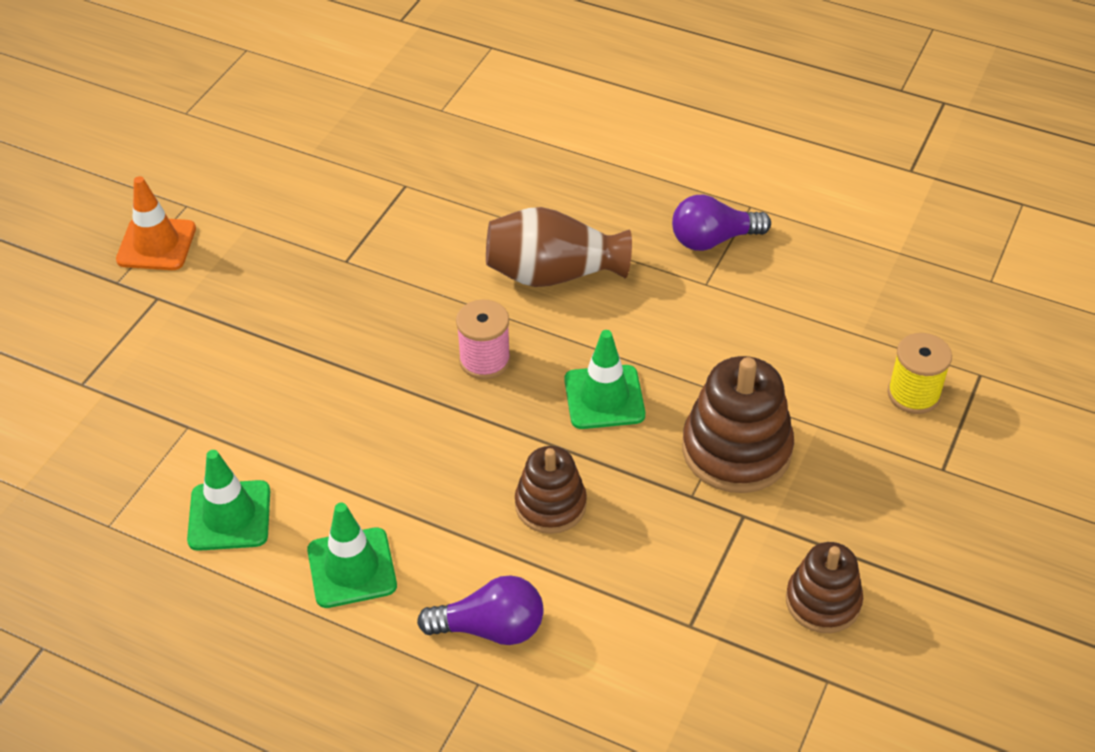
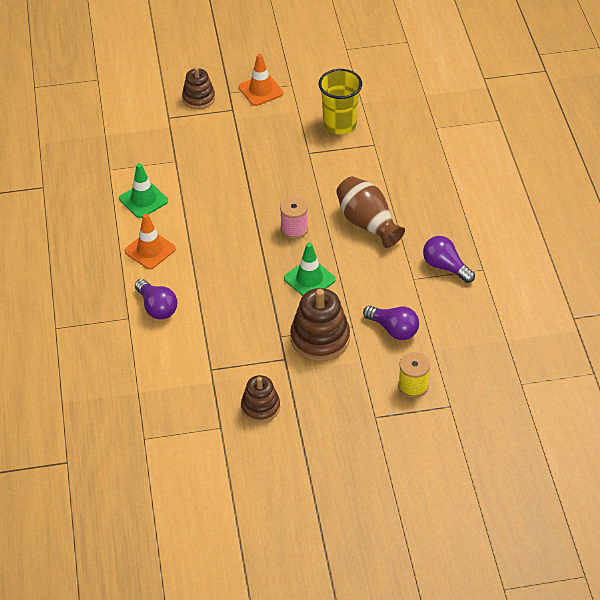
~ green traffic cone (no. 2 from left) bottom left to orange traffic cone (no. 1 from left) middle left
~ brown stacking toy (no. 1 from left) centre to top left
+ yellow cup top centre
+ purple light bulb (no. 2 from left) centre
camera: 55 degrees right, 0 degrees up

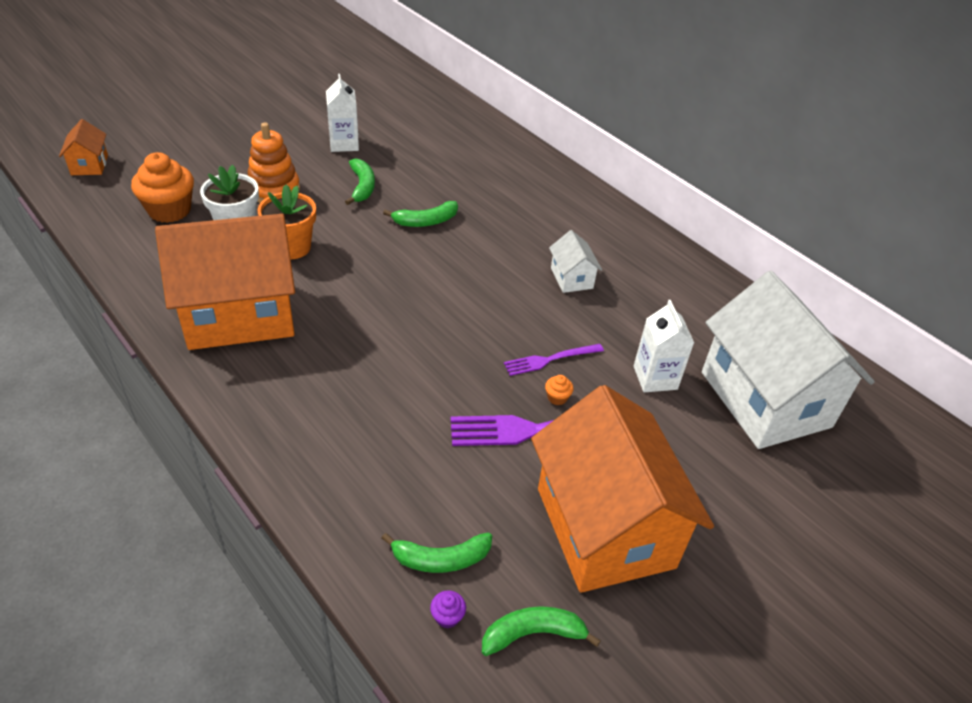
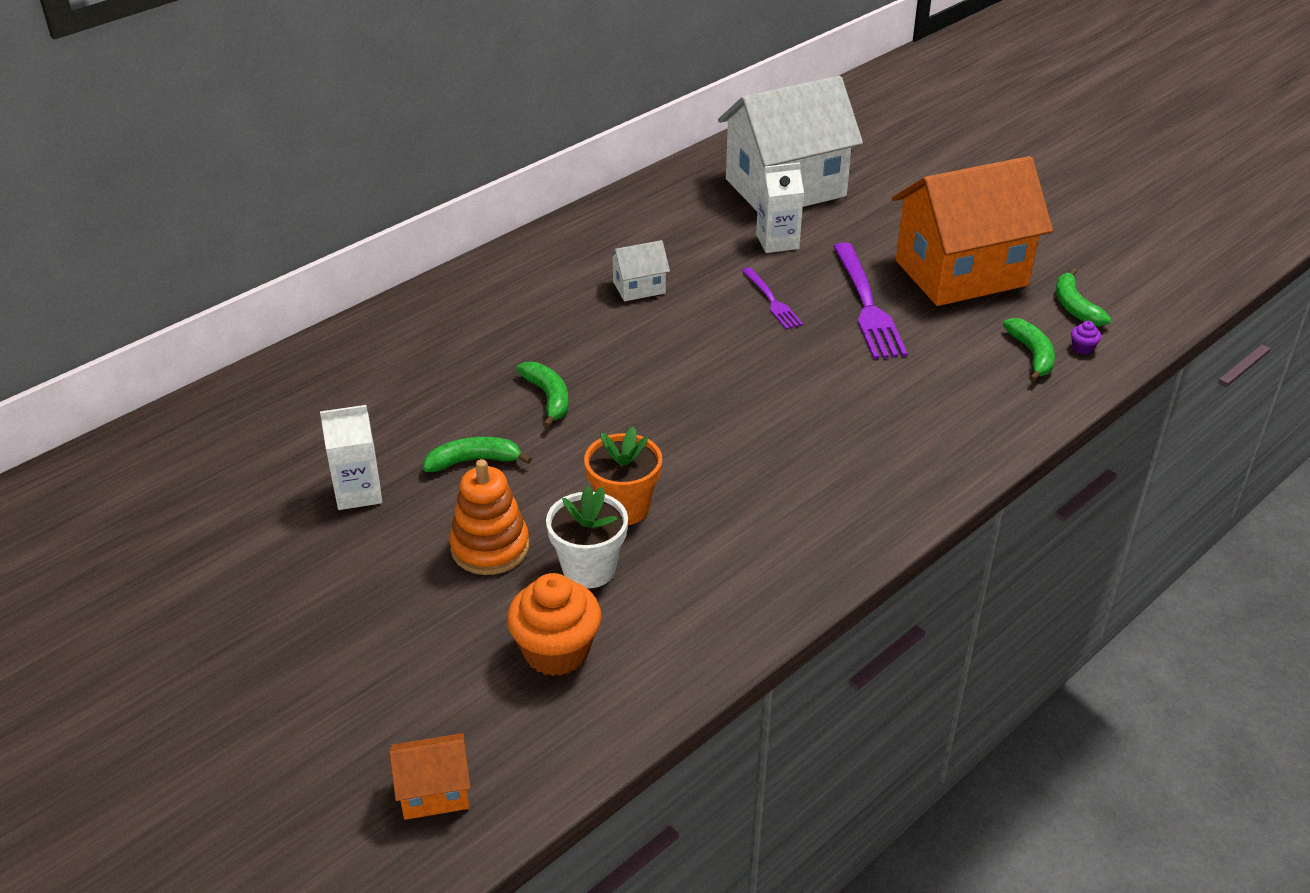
- orange house (no. 2 from left) middle left
- orange cupcake (no. 2 from left) centre
camera: 90 degrees left, 5 degrees down

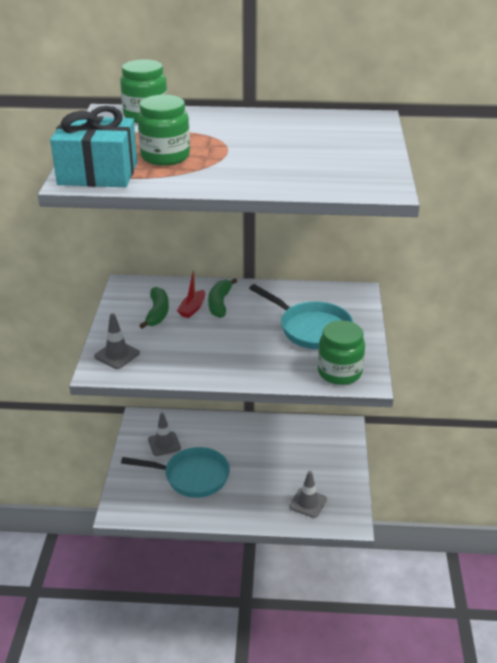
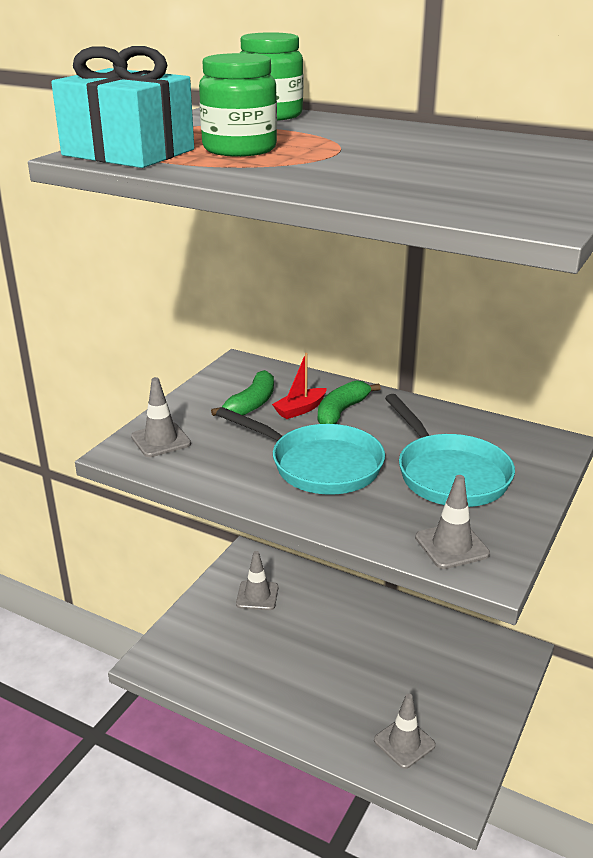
~ turquoise pan (no. 1 from left) bottom centre to centre
~ green jar (no. 3 from left) middle right to grey traffic cone (no. 4 from left) middle right
camera: 25 degrees right, 5 degrees down

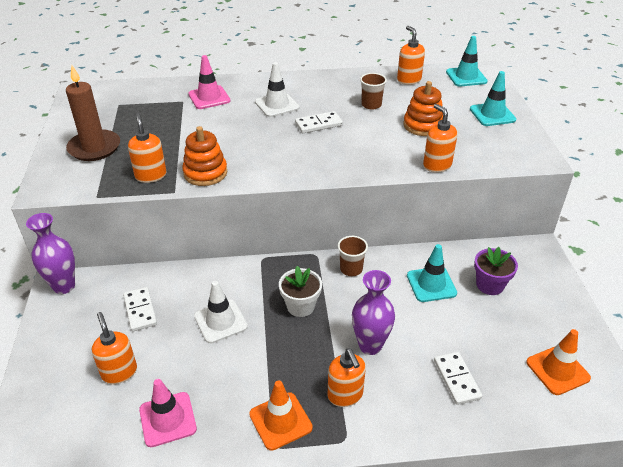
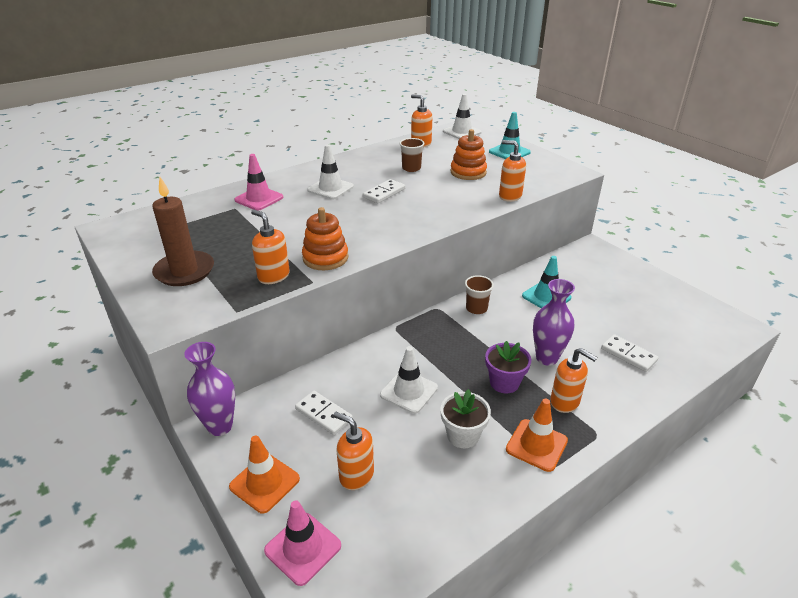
~ orange traffic cone (no. 2 from left in the first image) bottom right to orange traffic cone (no. 1 from left) bottom left
~ pink traffic cone (no. 1 from left in the first image) bottom left to pink traffic cone (no. 2 from left) bottom centre
~ white flower pot centre to bottom centre
~ turquoise traffic cone (no. 2 from left) top right to white traffic cone (no. 3 from left) top centre
~ purple flower pot middle right to centre
camera: 30 degrees left, 5 degrees down

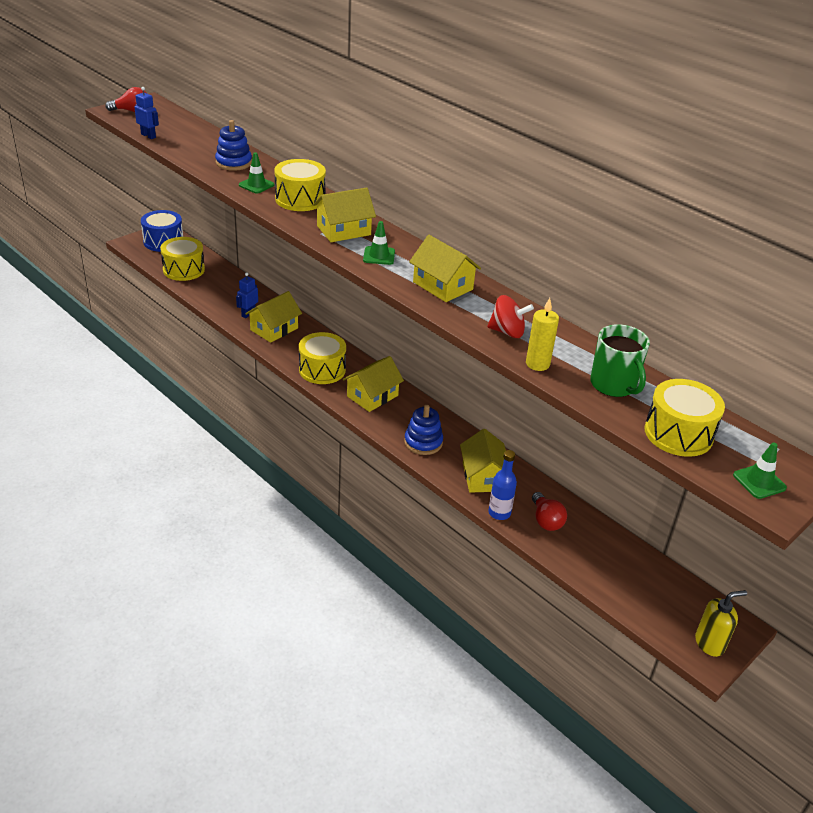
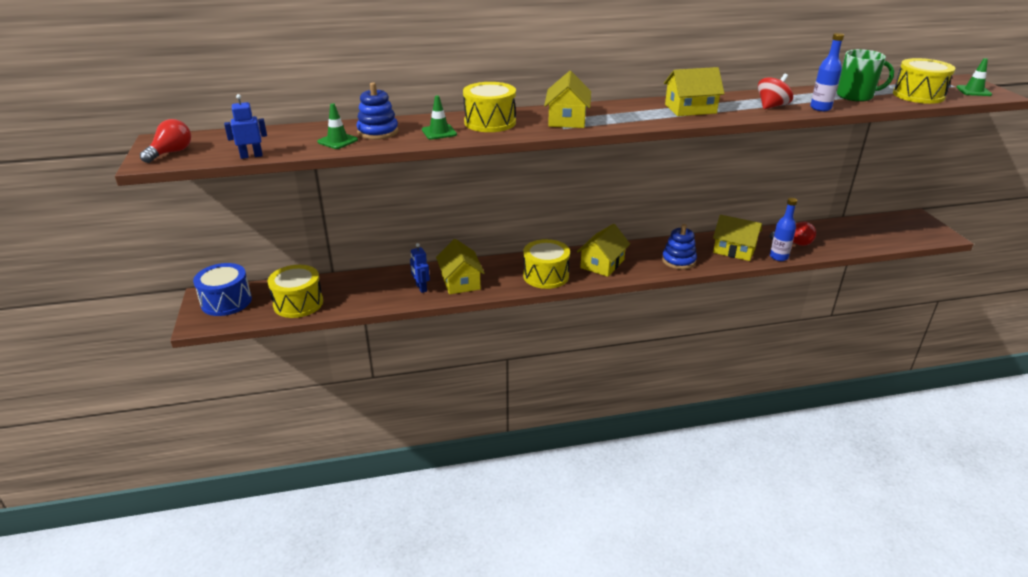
~ green traffic cone (no. 2 from left in the first image) top centre to green traffic cone (no. 1 from left) top left
~ yellow house (no. 3 from left) centre = centre 45 degrees clockwise
~ yellow candle middle right to blue bottle (no. 2 from left) top right
- yellow soap dispenser bottom right
camera: 55 degrees left, 5 degrees down

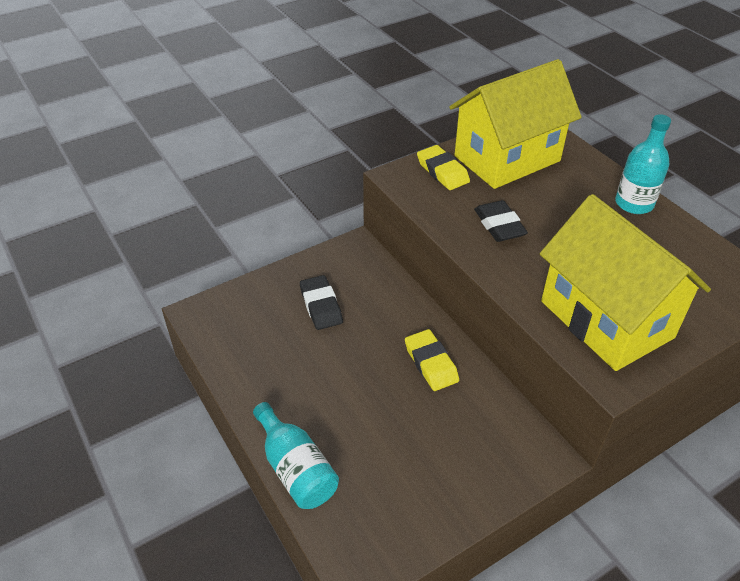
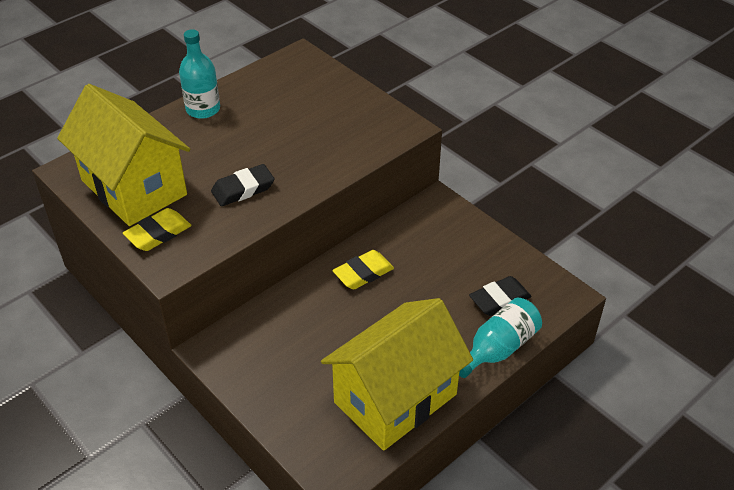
~ yellow house (no. 2 from left) middle right to bottom centre
~ black eraser (no. 1 from left in the first image) centre to black eraser (no. 2 from left) middle right
camera: 100 degrees left, 0 degrees up

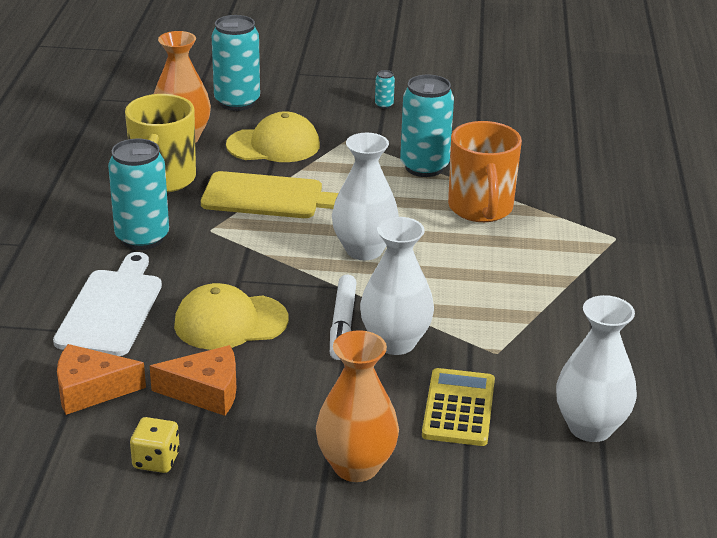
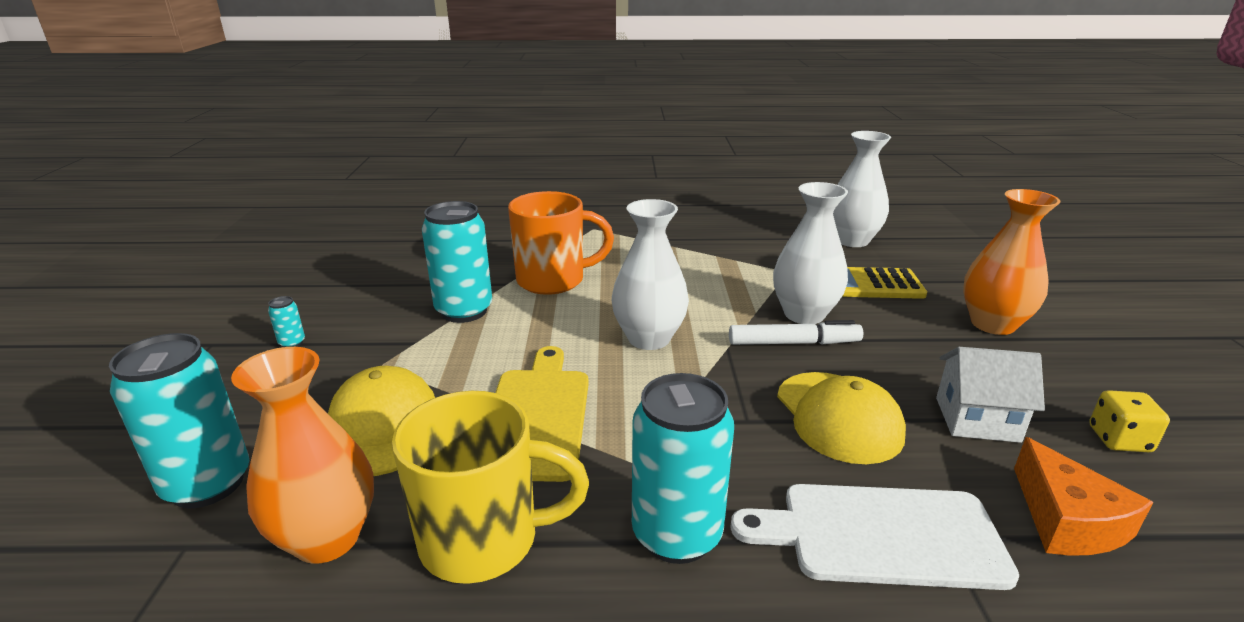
~ orange cheese (no. 2 from left) bottom left to white house middle right
camera: 95 degrees left, 5 degrees down

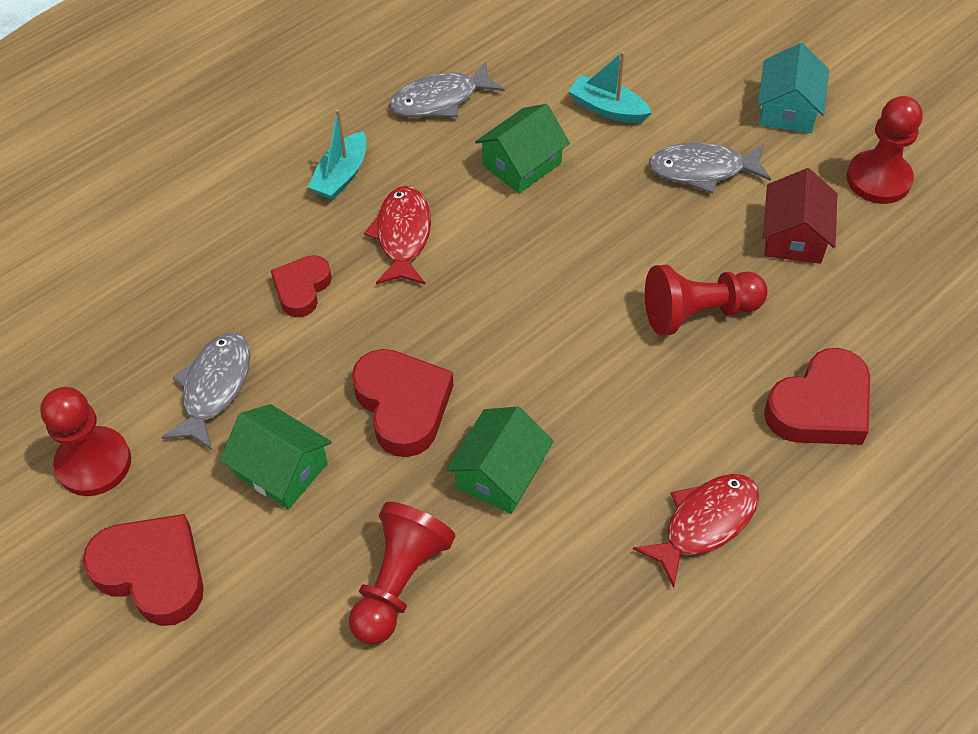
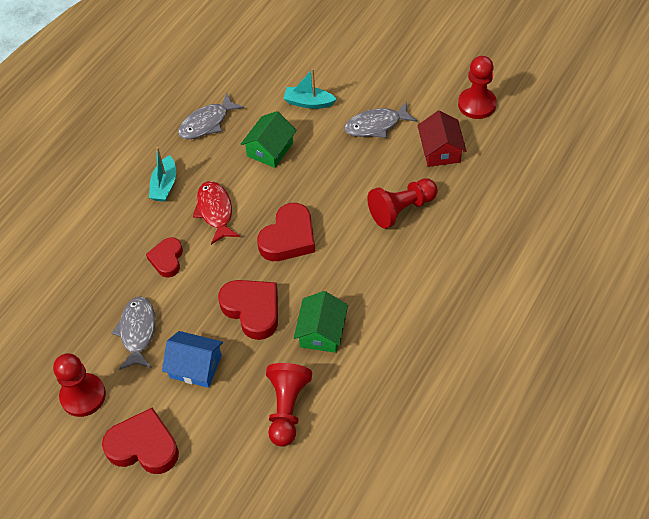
~ green house (no. 1 from left) middle left to blue house bottom left
~ red heart (no. 4 from left) middle right to centre
- red fish (no. 2 from left) bottom right
- turquoise house top right
camera: 15 degrees left, 0 degrees up

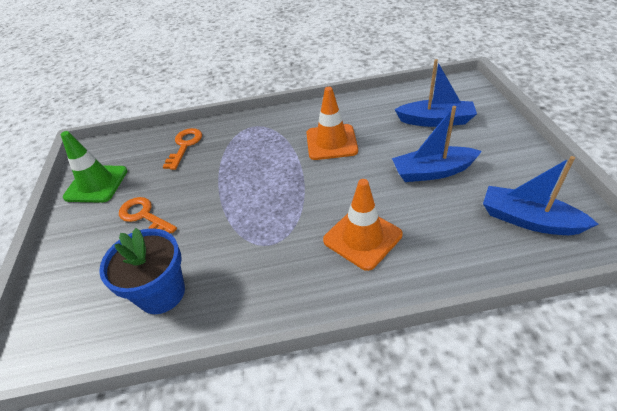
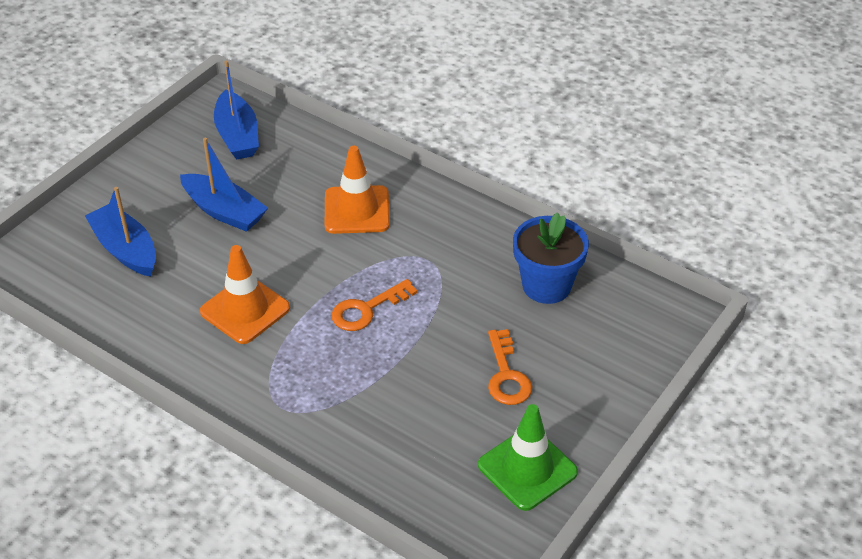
~ orange key (no. 2 from left in the first image) middle left to orange key (no. 1 from left) centre
camera: 140 degrees left, 0 degrees up

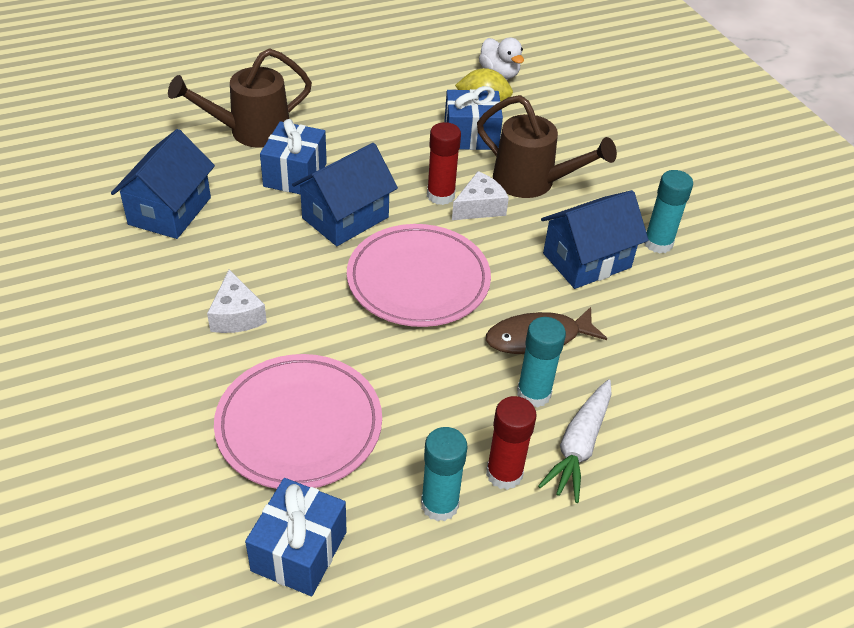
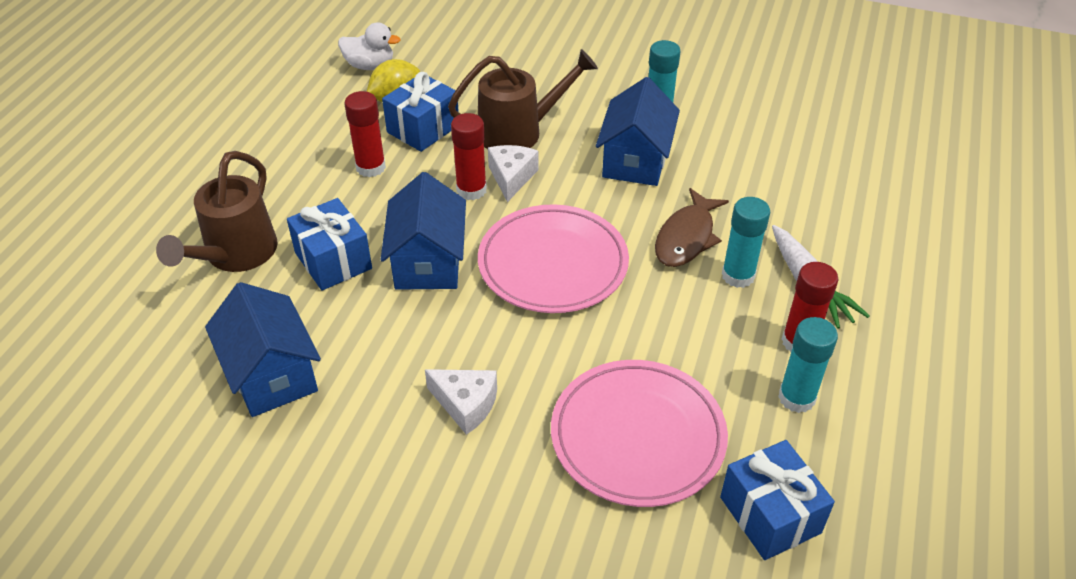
+ red glue stick (no. 1 from left) top centre
camera: 45 degrees left, 0 degrees up

